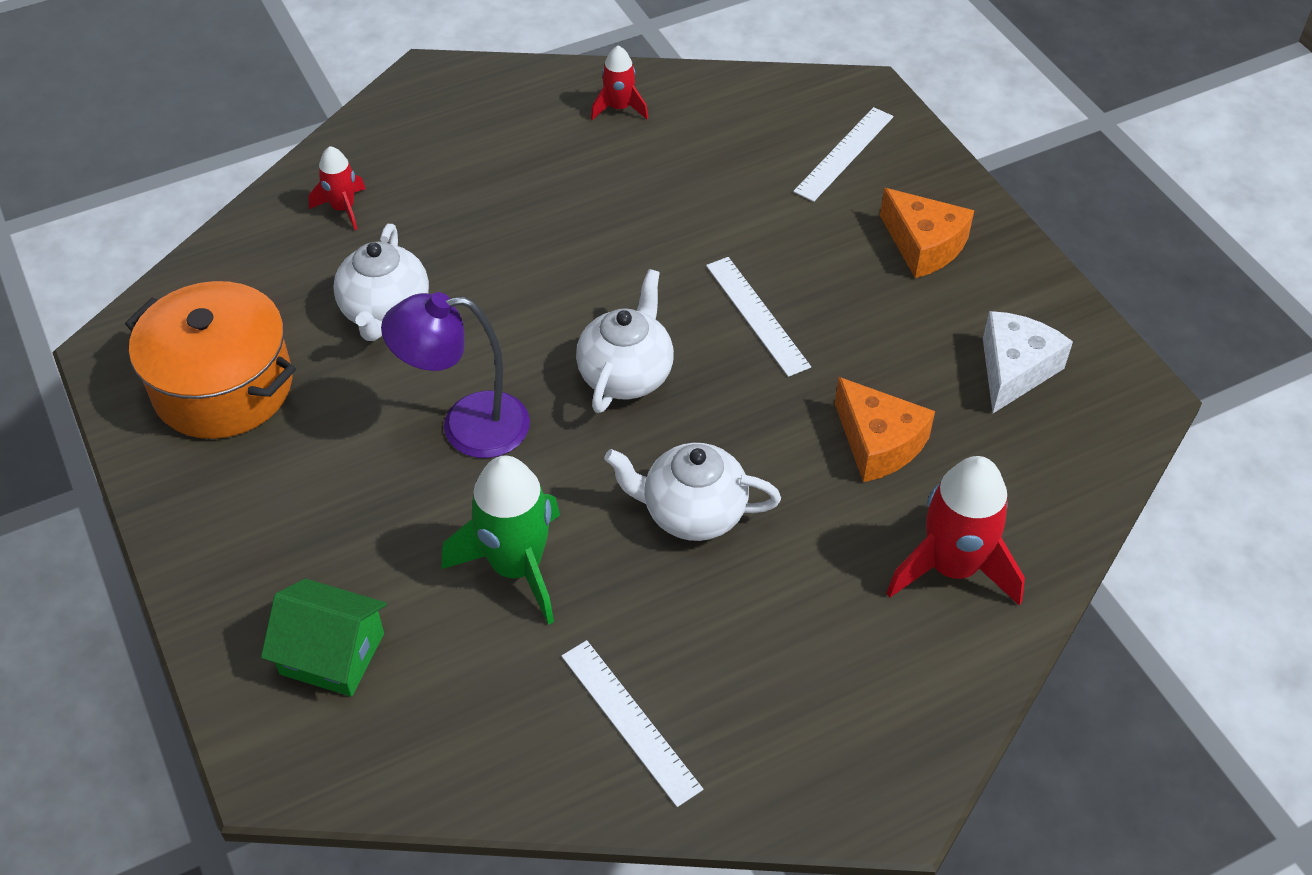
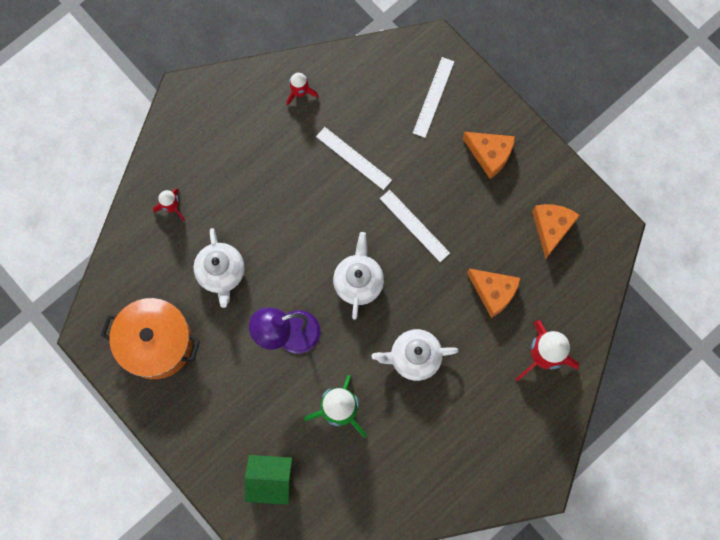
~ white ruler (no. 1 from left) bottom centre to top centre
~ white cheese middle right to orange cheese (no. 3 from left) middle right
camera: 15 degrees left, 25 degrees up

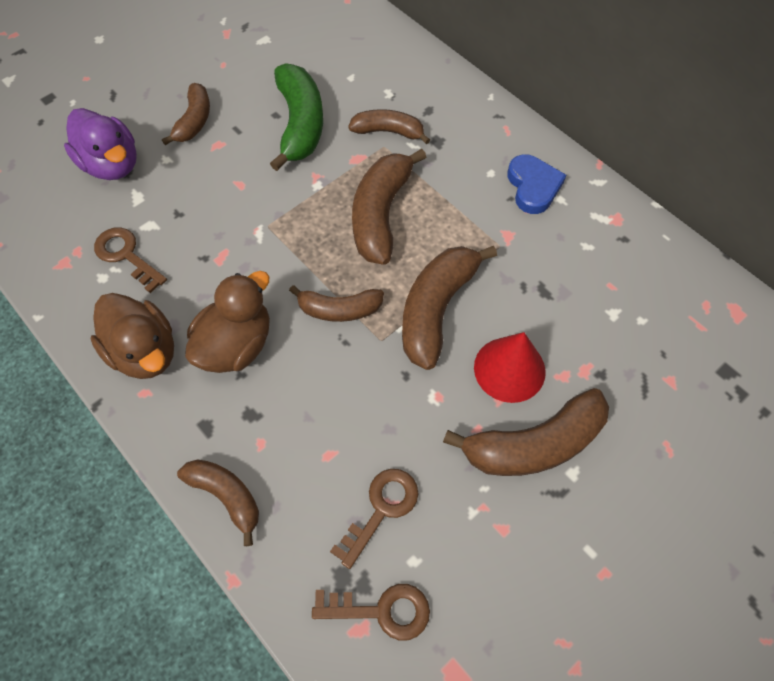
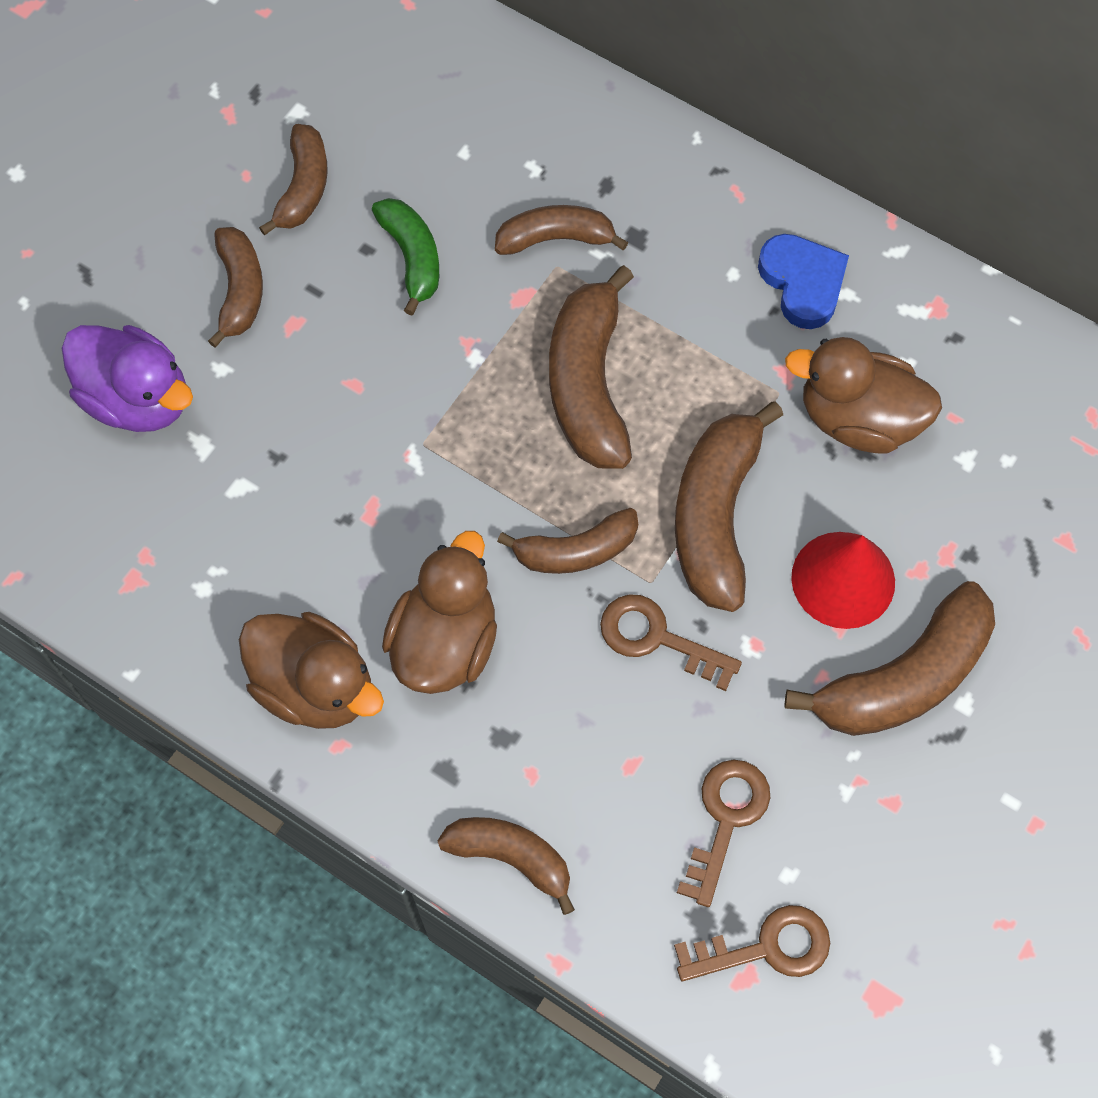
+ brown banana (no. 2 from left) top left
~ green banana top centre = top centre x0.62
~ brown key (no. 1 from left) middle left to centre
+ brown duck (no. 3 from left) middle right
camera: 15 degrees left, 5 degrees up

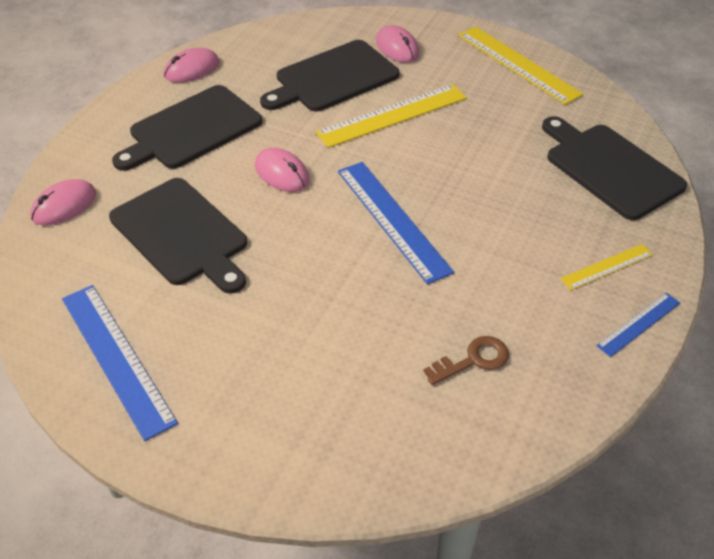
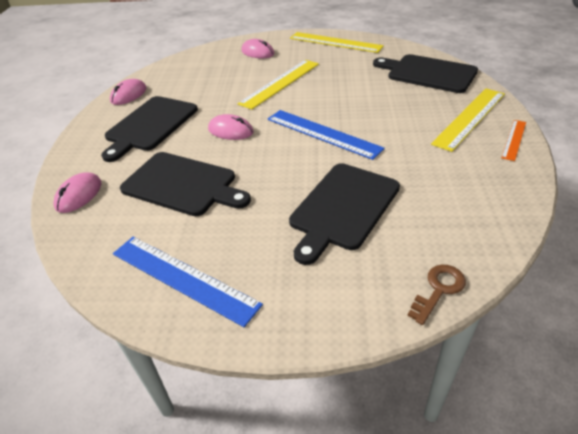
~ black cutting board (no. 3 from left) top centre to centre
~ brown key centre to bottom right
~ yellow ruler (no. 3 from left) middle right = top right x1.85
~ blue ruler (no. 3 from left) middle right to orange ruler top right
camera: 20 degrees left, 5 degrees down

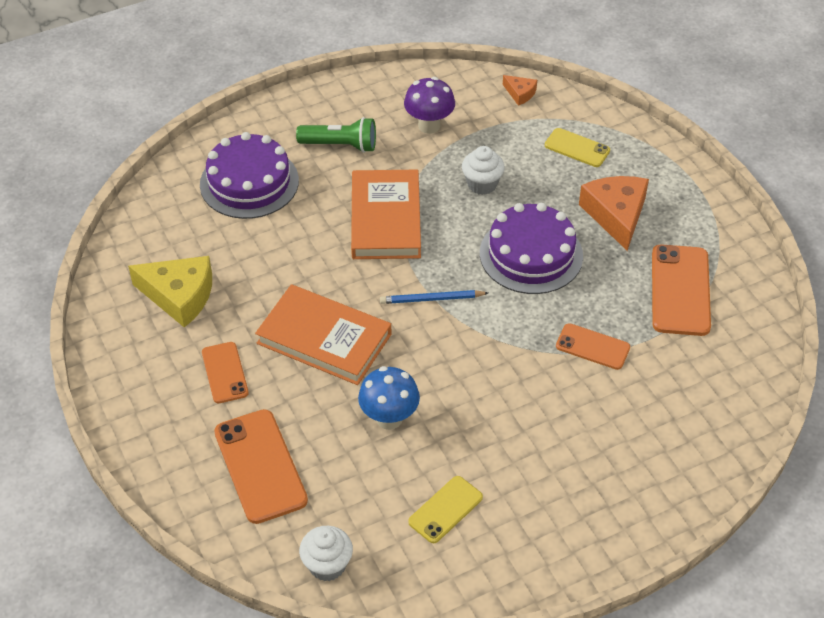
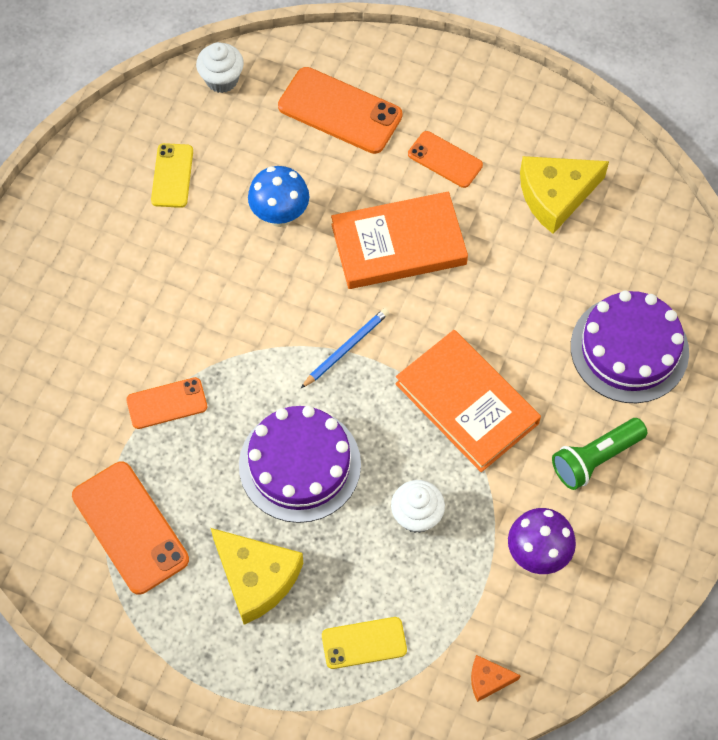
~ orange cheese (no. 2 from left) middle right to yellow cheese (no. 1 from left) bottom centre
camera: 140 degrees right, 15 degrees up

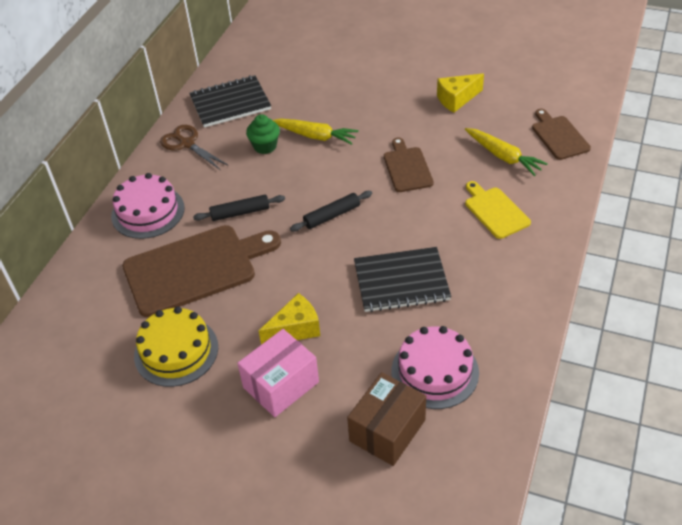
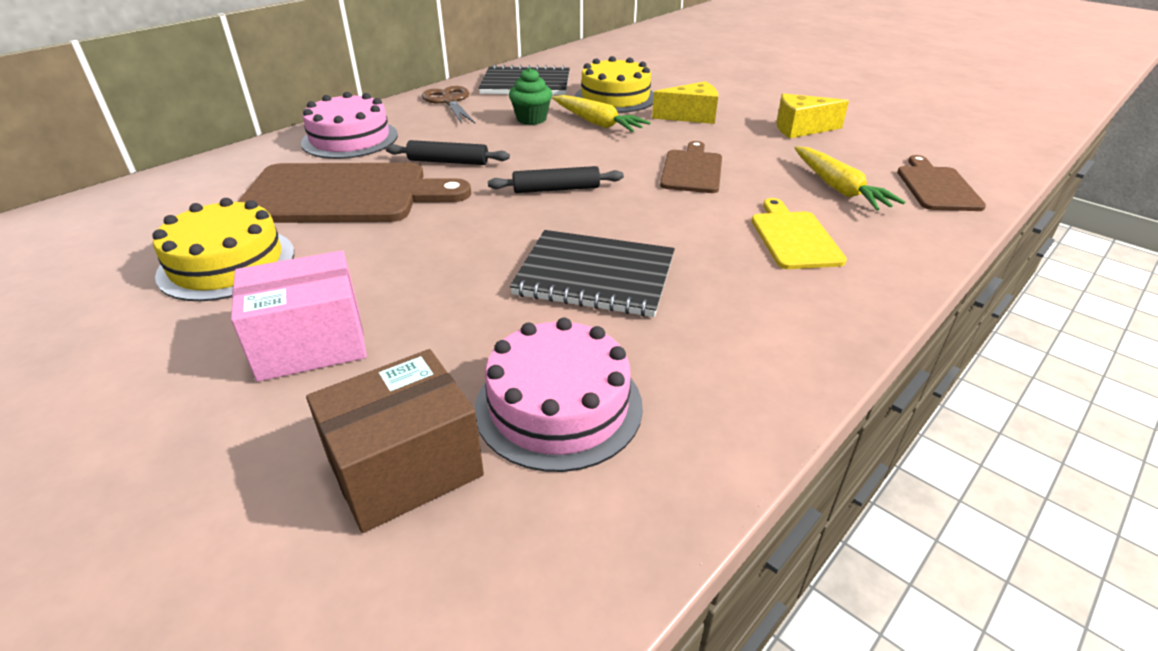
+ yellow cake (no. 2 from left) top centre
~ yellow cheese (no. 1 from left) centre to top centre
camera: 20 degrees right, 10 degrees down

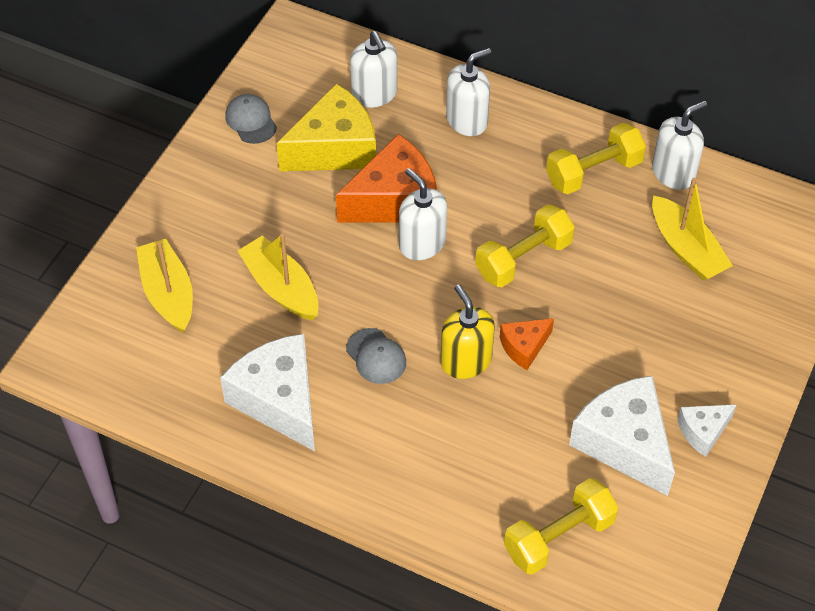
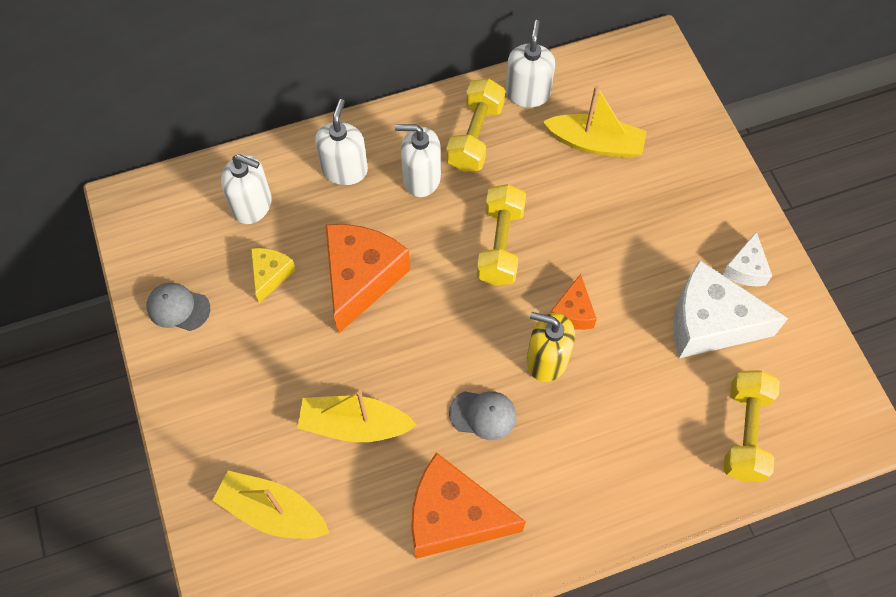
~ yellow cheese top centre = middle left x0.51
~ white soap dispenser (no. 2 from left in the first image) centre to white soap dispenser (no. 3 from left) top centre
~ white cheese (no. 1 from left) middle left to orange cheese (no. 2 from left) bottom centre
camera: 45 degrees left, 10 degrees up

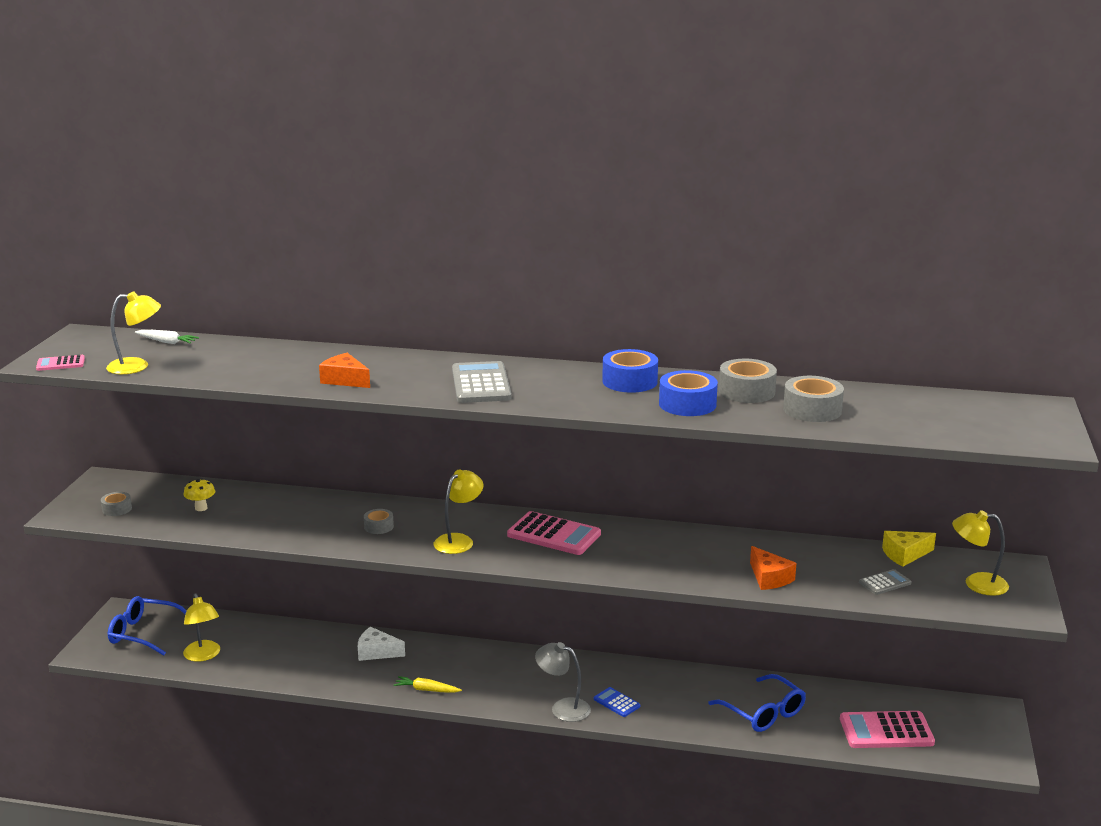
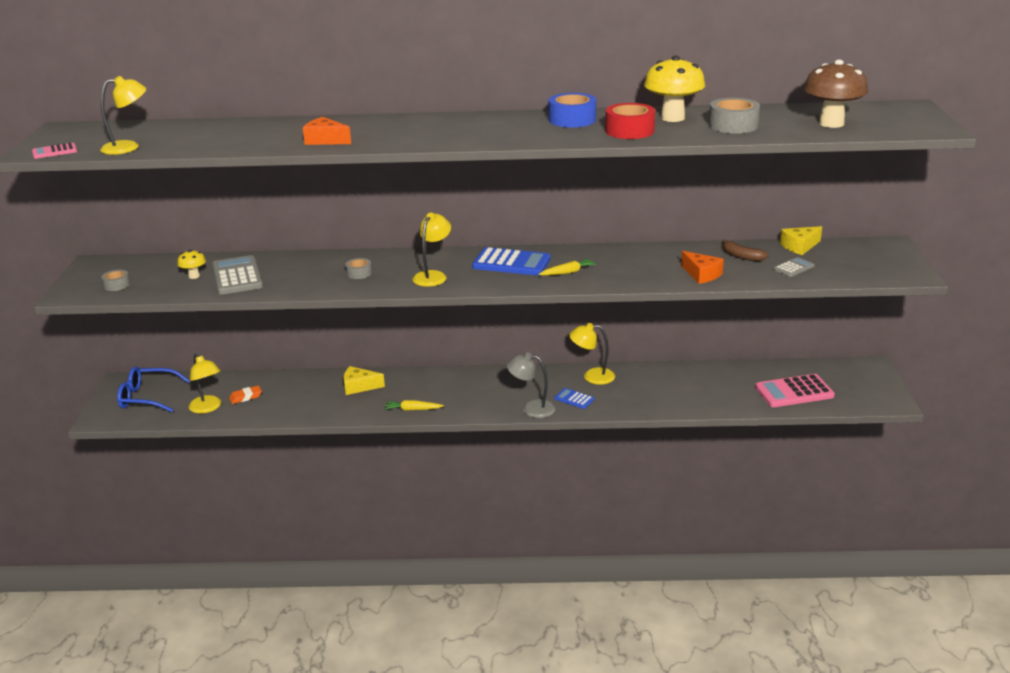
~ grey calculator (no. 1 from left) centre to middle left
+ orange eraser middle left
~ white cheese bottom centre to yellow cheese (no. 1 from left) centre
~ pink calculator (no. 2 from left) centre to blue calculator (no. 1 from left) centre
+ yellow carrot (no. 2 from left) centre
~ yellow lamp (no. 4 from left) bottom right to centre
~ blue tape (no. 2 from left) centre to red tape top centre
~ grey tape (no. 3 from left) middle right to yellow mushroom (no. 2 from left) top right
+ brown banana middle right
+ brown mushroom top right
- white carrot middle left
- blue glasses (no. 2 from left) bottom right
camera: 10 degrees left, 5 degrees up

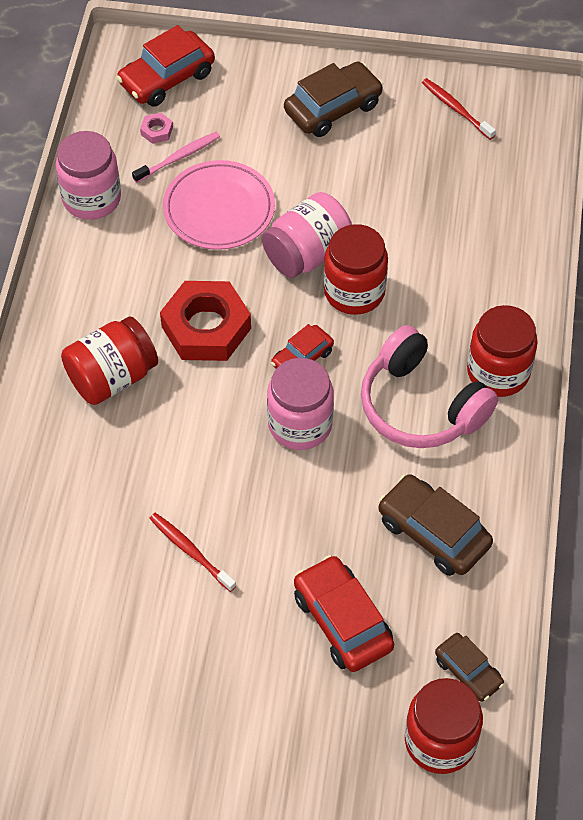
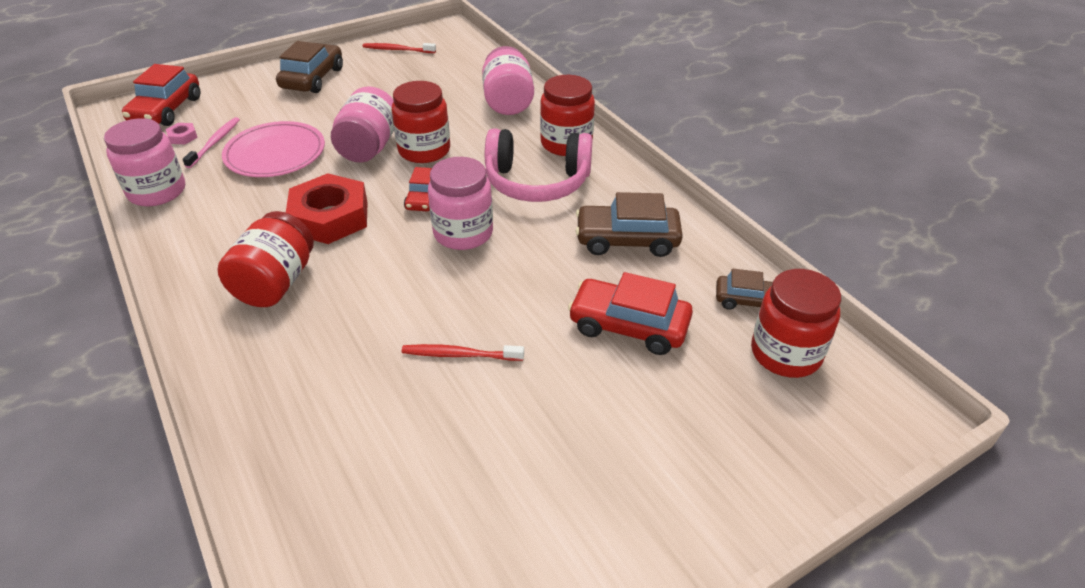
+ pink jar (no. 4 from left) top centre
camera: 40 degrees left, 15 degrees down

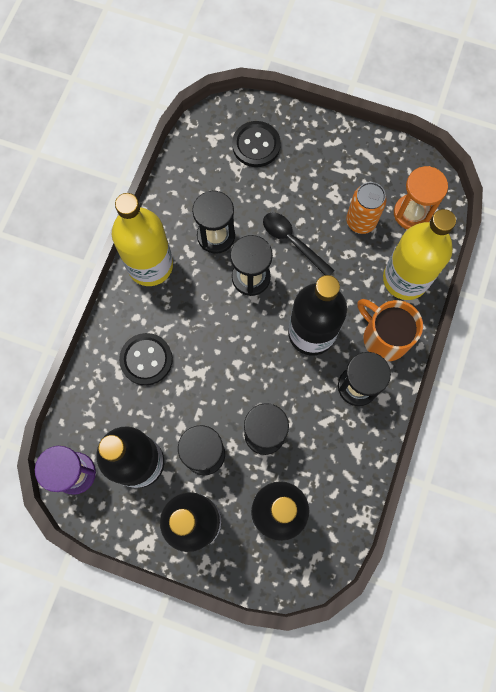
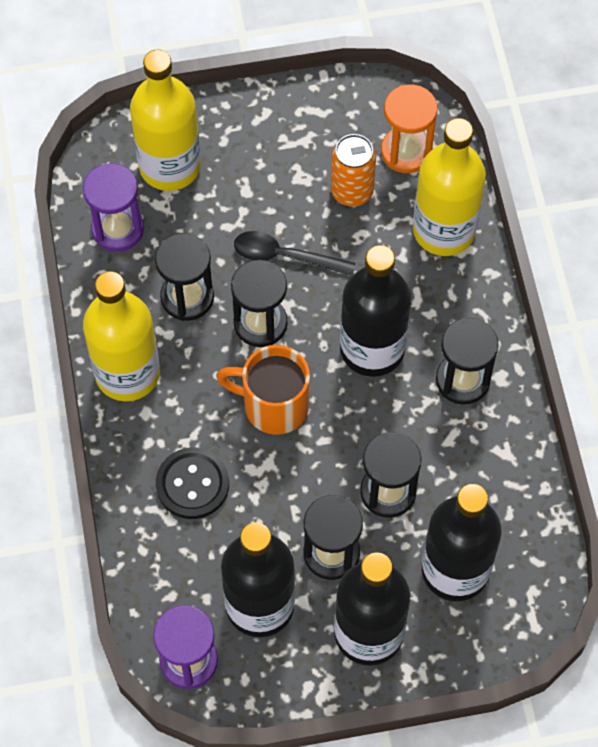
+ purple hourglass (no. 1 from left) top left
~ black button (no. 2 from left) top centre to yellow bottle (no. 2 from left) top left
~ orange mug middle right to centre
camera: 30 degrees left, 10 degrees down

